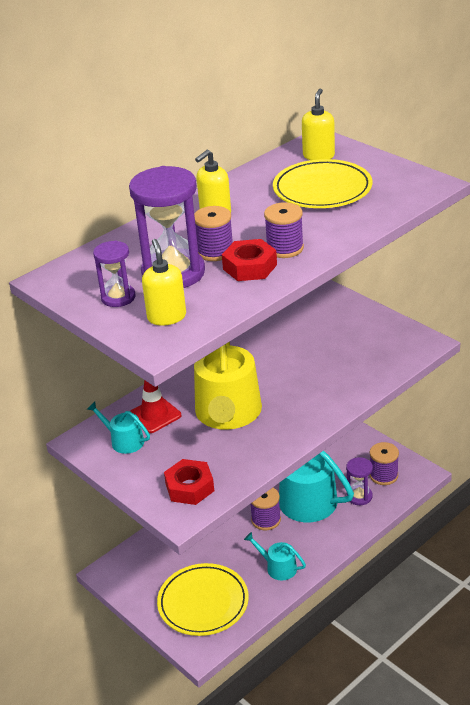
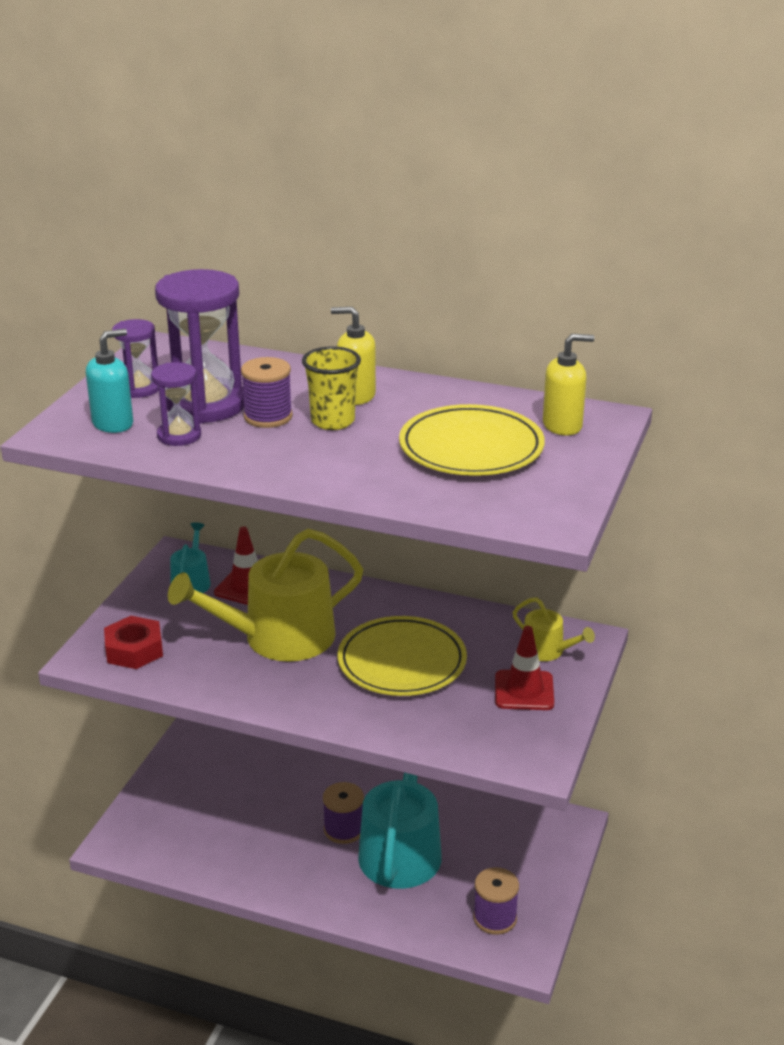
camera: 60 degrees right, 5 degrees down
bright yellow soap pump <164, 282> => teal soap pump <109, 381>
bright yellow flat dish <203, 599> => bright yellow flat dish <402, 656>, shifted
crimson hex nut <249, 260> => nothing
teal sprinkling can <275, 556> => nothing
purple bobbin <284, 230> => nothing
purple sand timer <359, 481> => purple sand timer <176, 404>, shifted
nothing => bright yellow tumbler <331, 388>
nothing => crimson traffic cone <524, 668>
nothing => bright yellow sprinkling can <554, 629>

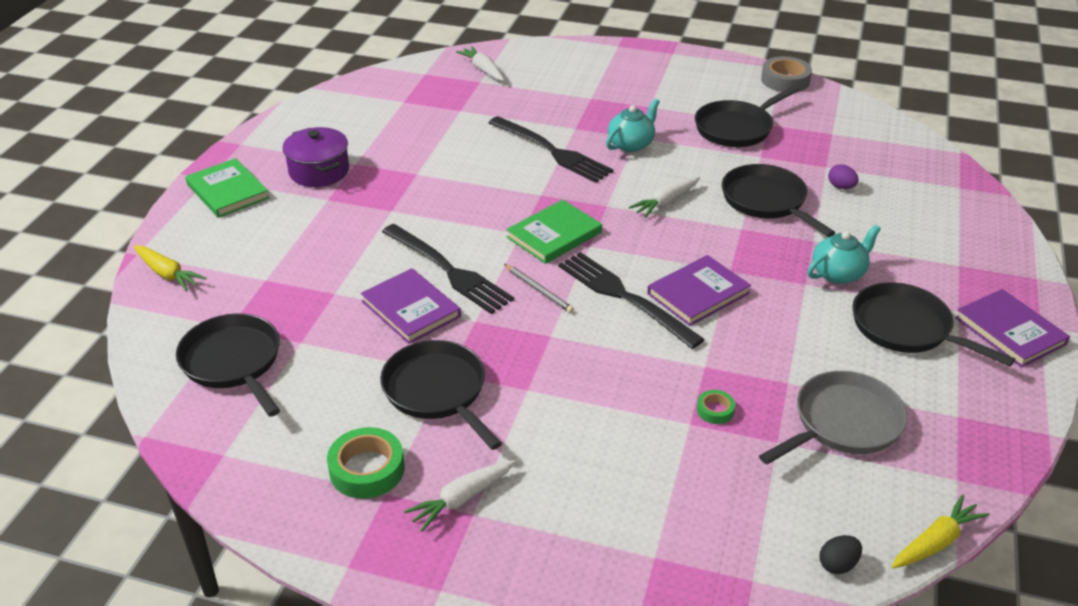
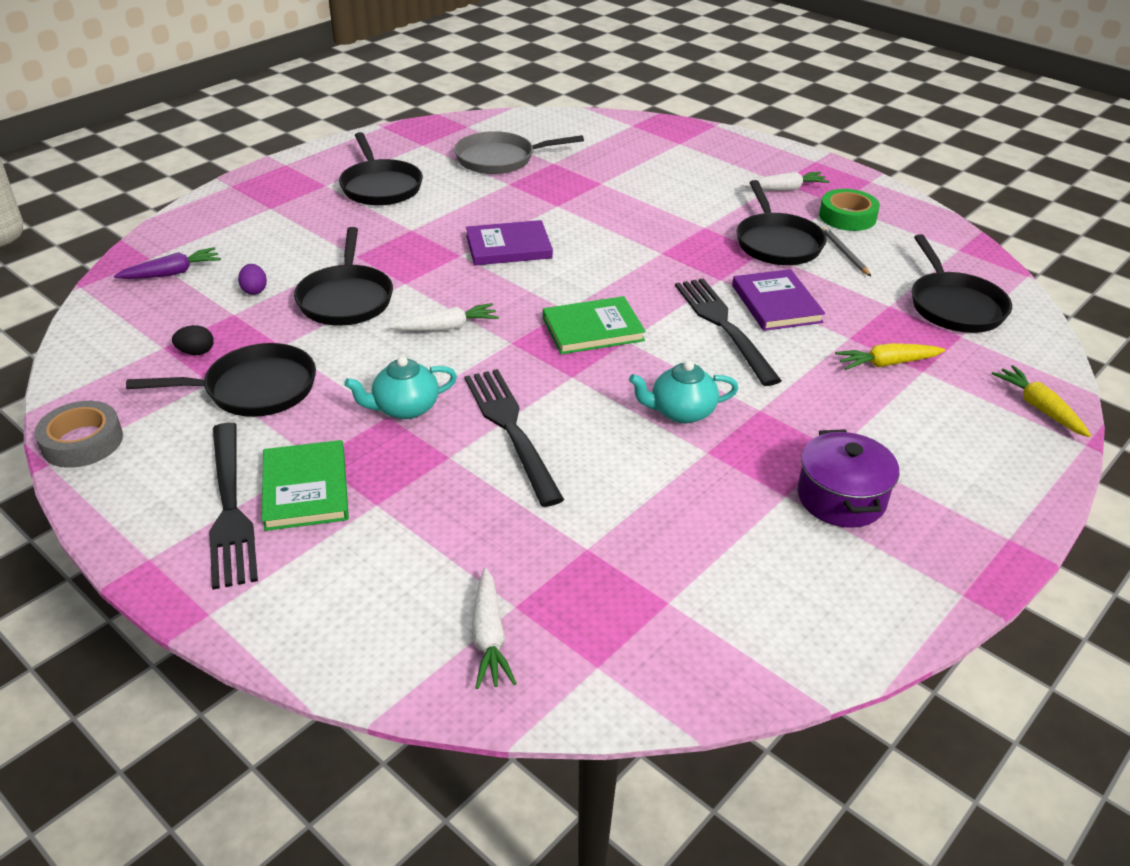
camera: 155 degrees left, 0 degrees up
green hardcover <227, 188> => green hardcover <305, 485>, shifted
gray lead pencil <539, 288> => gray lead pencil <846, 251>, shifted
jet-black fork <631, 300> => jet-black fork <233, 506>, shifted
green tape <716, 407> => nothing
teal teapot <844, 254> => teal teapot <684, 392>, shifted
jet-black egg <841, 554> => jet-black egg <193, 340>, shifted
bright yellow toy carrot <941, 531> => bright yellow toy carrot <890, 356>, shifted
purple hardcover <1012, 328> => nothing
nothing => purple toy carrot <167, 263>

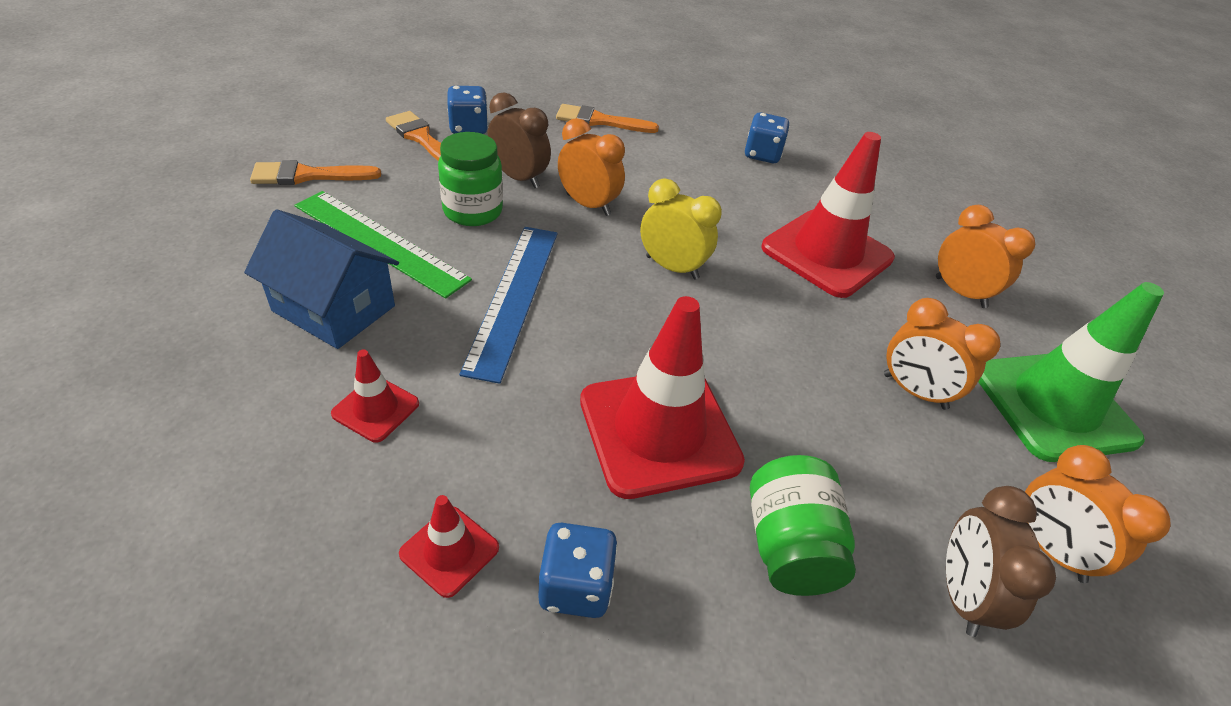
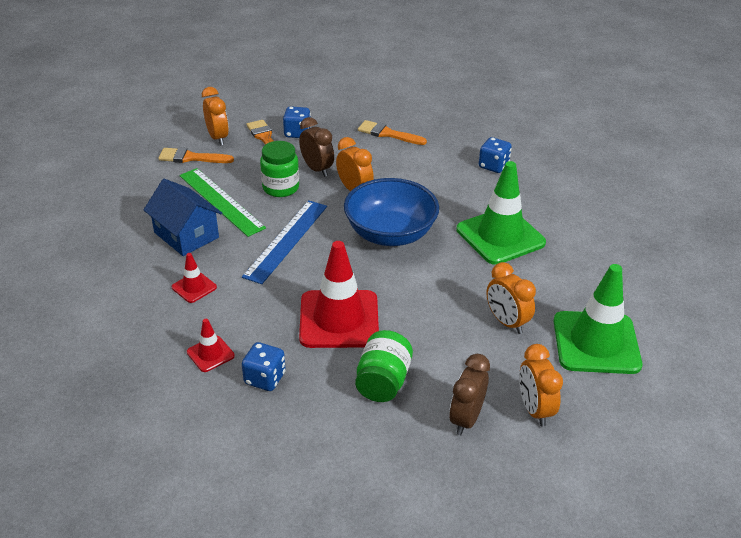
camera: 20 degrees right, 5 degrees down
bright yellow alarm clock <681, 229> => blue bowl <391, 212>
crimson traffic cone <828, 215> => green traffic cone <501, 213>
orange alarm clock <985, 256> => orange alarm clock <215, 116>, shifted

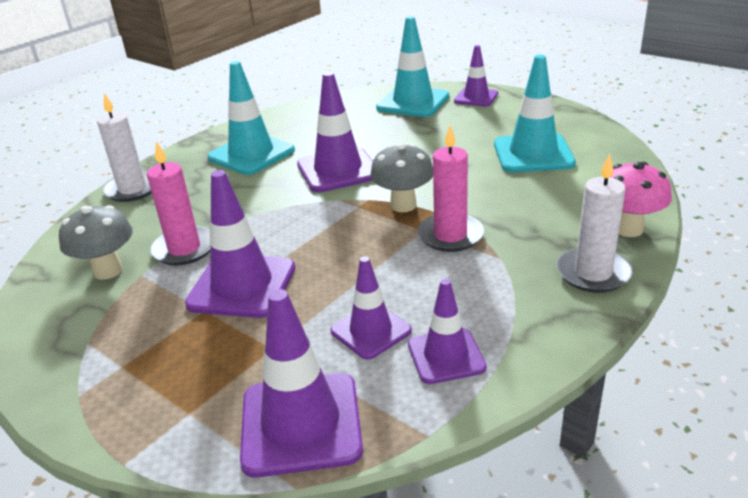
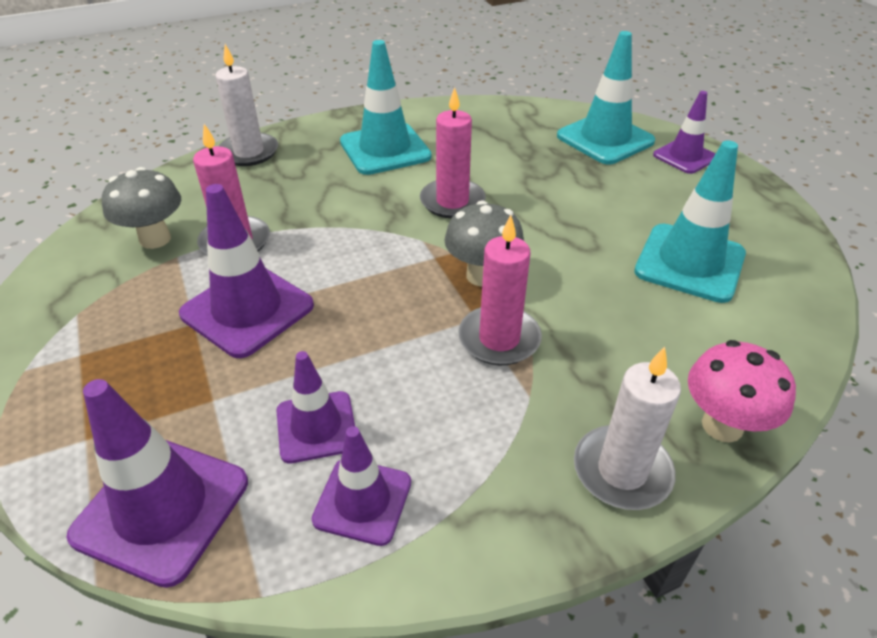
camera: 25 degrees right, 10 degrees up
purple traffic cone <335, 132> => pink pillar candle <453, 152>

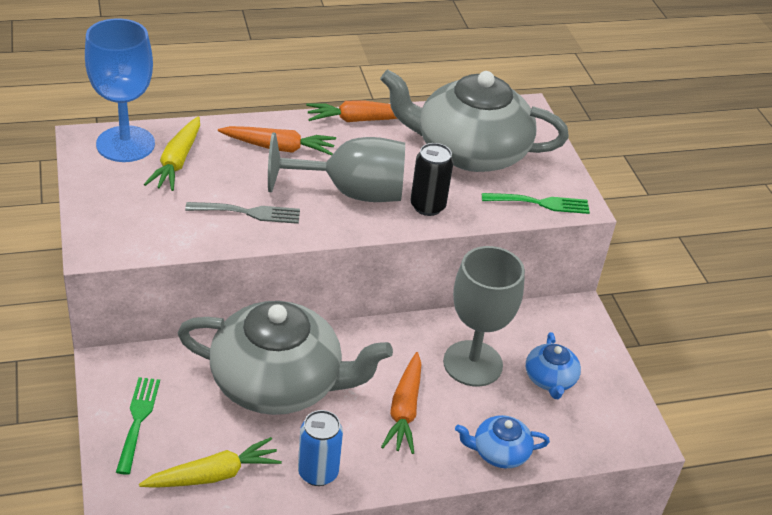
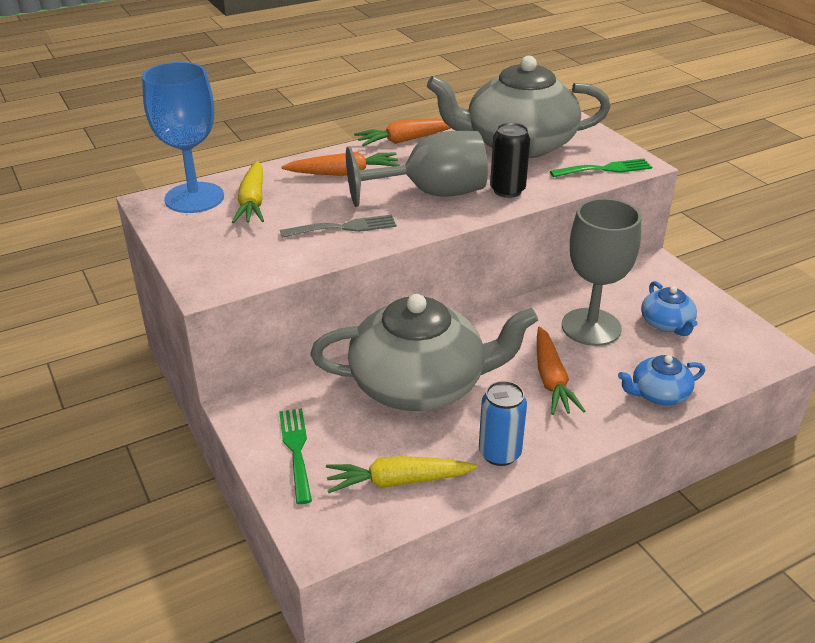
camera: 10 degrees left, 5 degrees down
bright yellow toy carrot <210, 462> => bright yellow toy carrot <402, 474>, 150 degrees counterclockwise

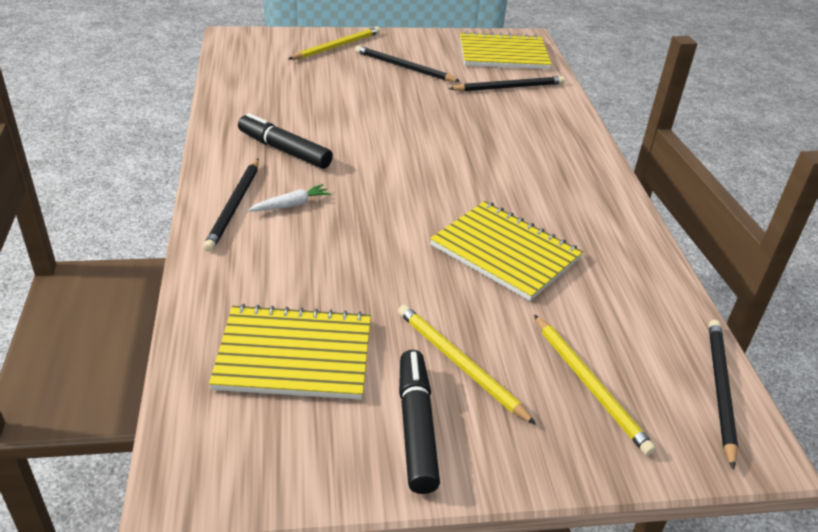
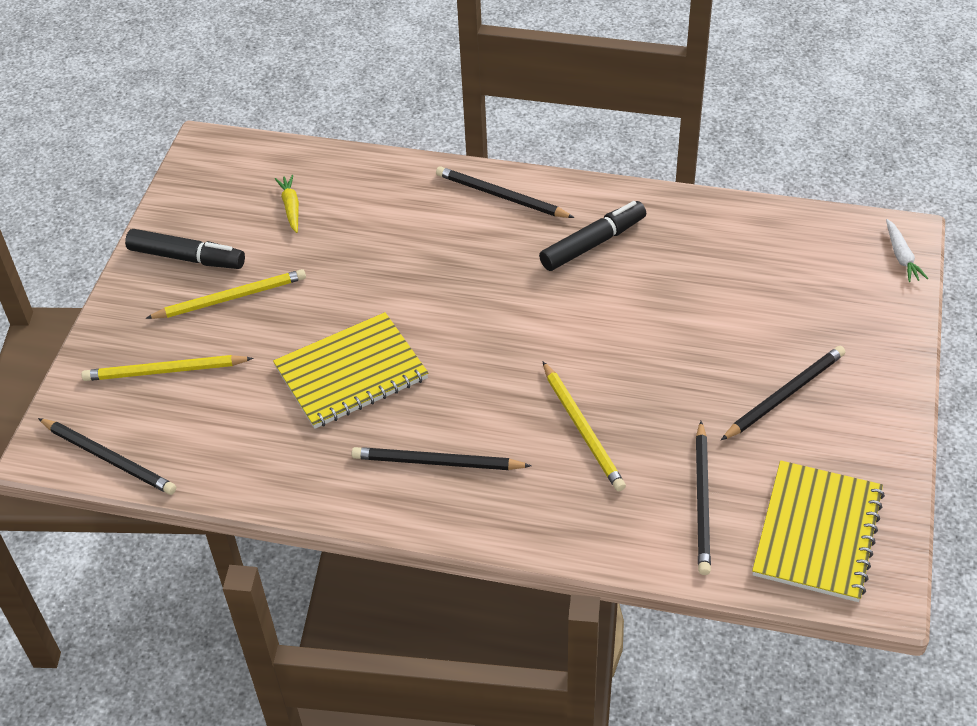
camera: 115 degrees right, 10 degrees up
bright yellow exercise book <290, 351> => bright yellow toy carrot <287, 204>
white toy carrot <289, 197> => white toy carrot <907, 250>, shifted
bright yellow lead pencil <334, 43> => bright yellow lead pencil <584, 426>, shifted
nothing => jet-black lead pencil <441, 458>

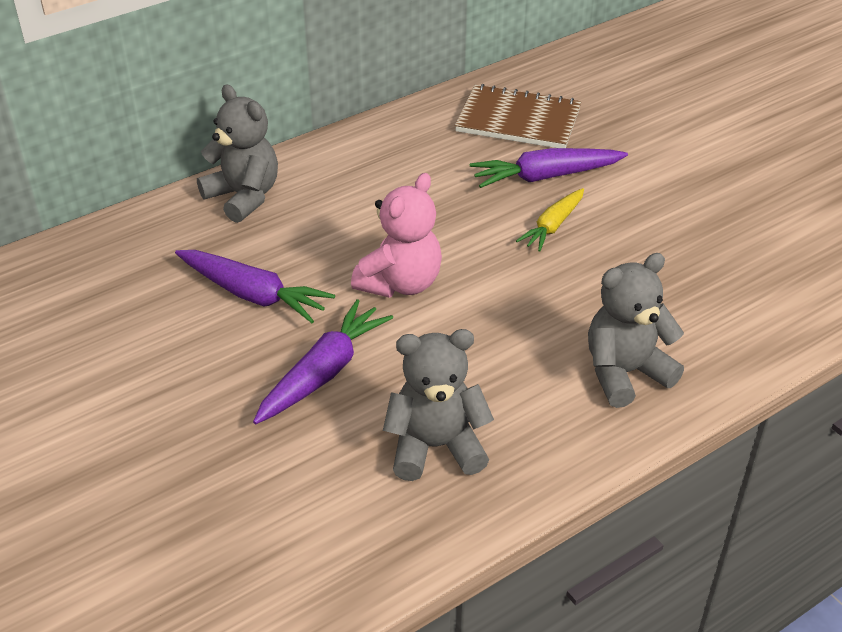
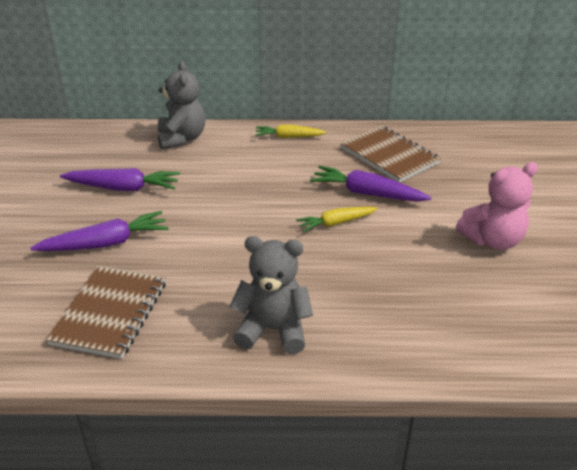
camera: 35 degrees right, 5 degrees down
purple toy carrot <255, 286> => purple toy carrot <120, 179>, 60 degrees counterclockwise
pink teddy <396, 235> => pink teddy <497, 206>, shifted
gray teddy <438, 405> => russet exercise book <106, 312>
nothing => bright yellow toy carrot <291, 131>

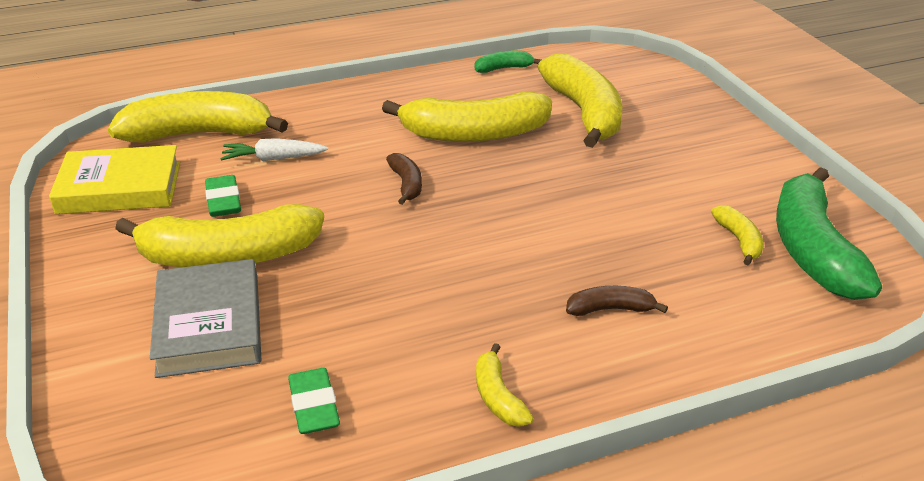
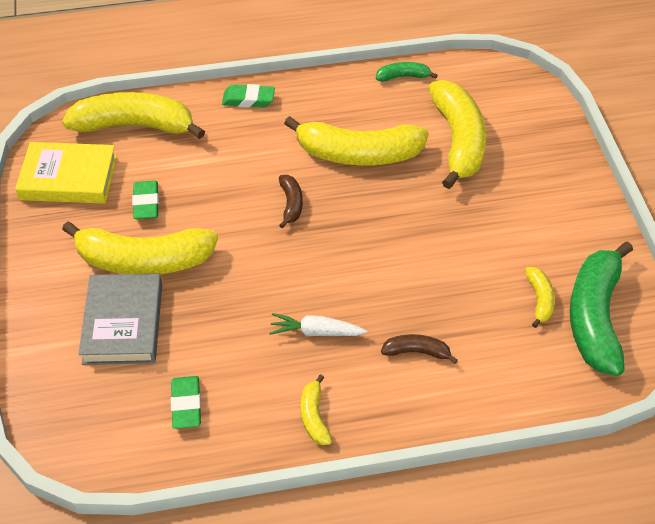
camera: 10 degrees right, 15 degrees up
white toy carrot <274, 149> => white toy carrot <318, 324>, shifted
nothing => green eraser <248, 96>

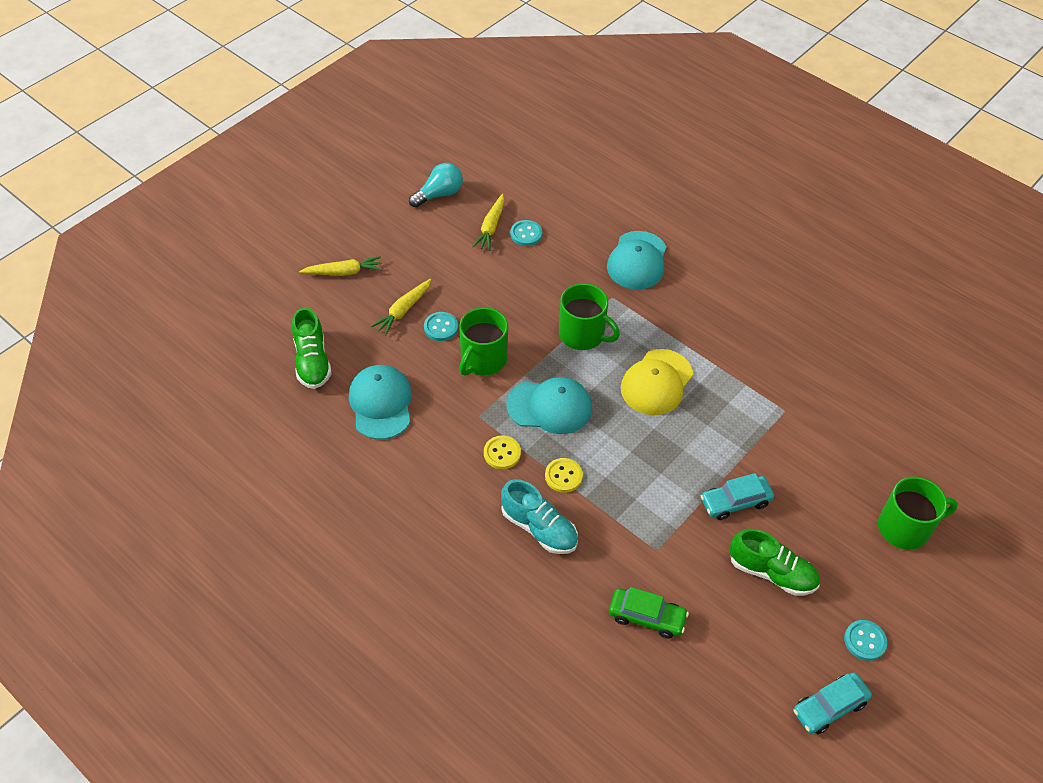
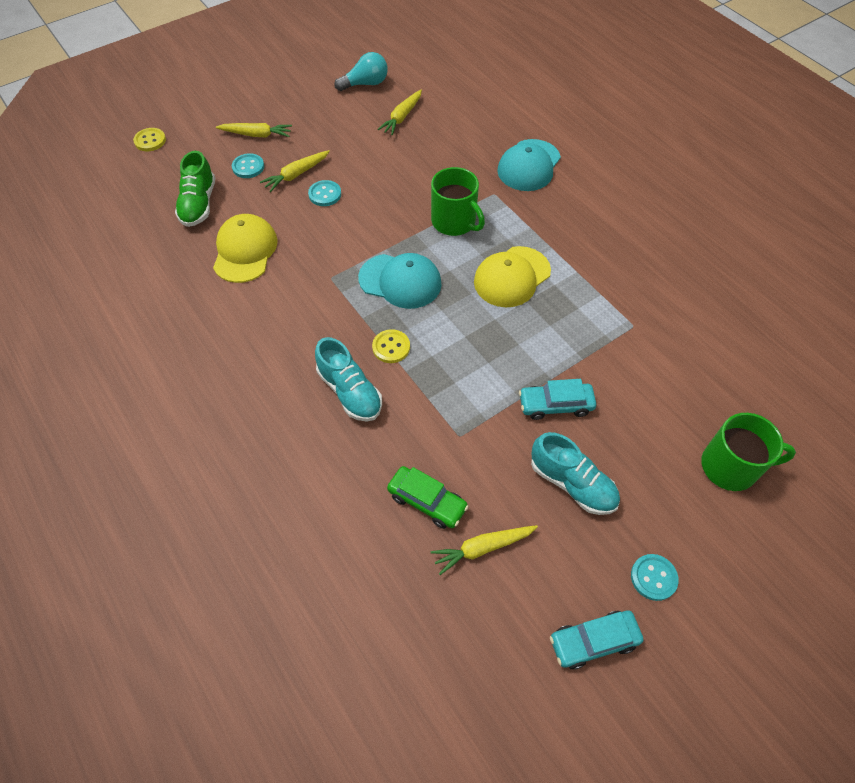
camera: 15 degrees right, 5 degrees up
teal peaked cap <380, 402> => bright yellow peaked cap <245, 248>
green tea mug <483, 341> => nothing
bright yellow sewing button <502, 452> => bright yellow sewing button <149, 139>, shifted
teal sewing button <526, 233> => teal sewing button <248, 165>, shifted
green lace-up shoe <775, 562> => teal lace-up shoe <575, 473>
nothing => bright yellow toy carrot <484, 550>

